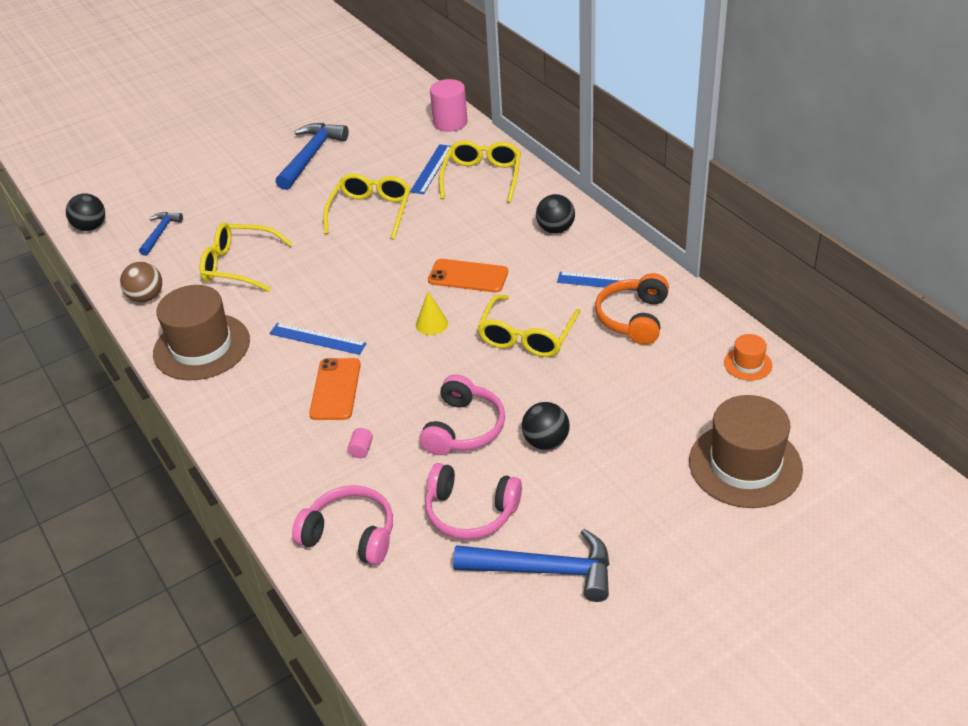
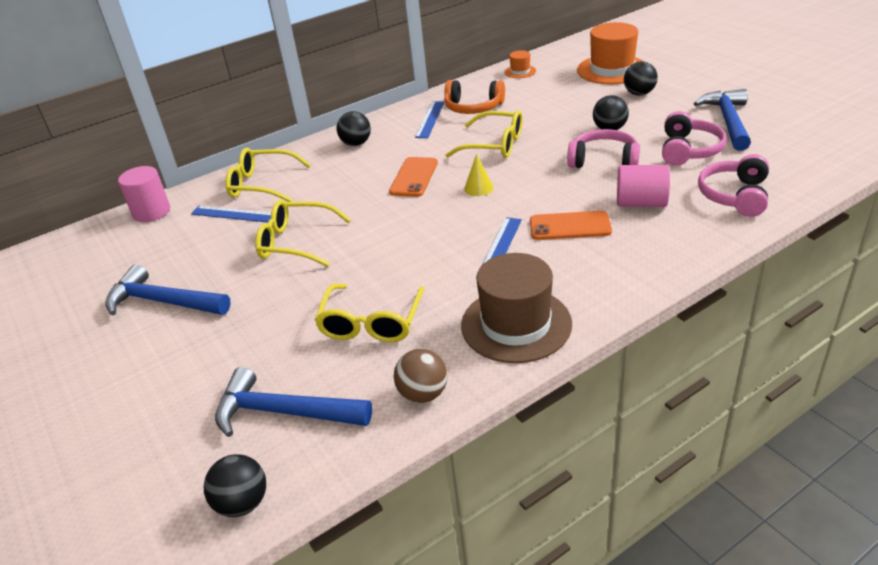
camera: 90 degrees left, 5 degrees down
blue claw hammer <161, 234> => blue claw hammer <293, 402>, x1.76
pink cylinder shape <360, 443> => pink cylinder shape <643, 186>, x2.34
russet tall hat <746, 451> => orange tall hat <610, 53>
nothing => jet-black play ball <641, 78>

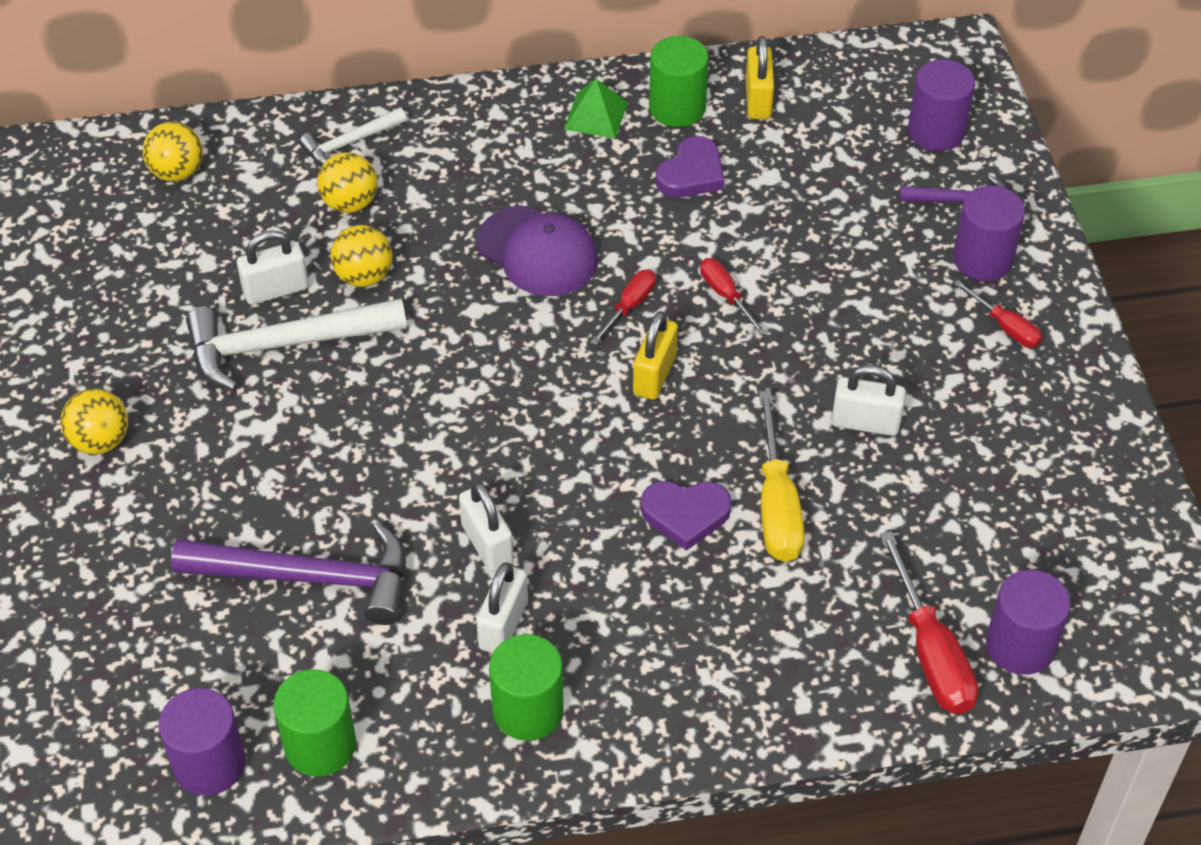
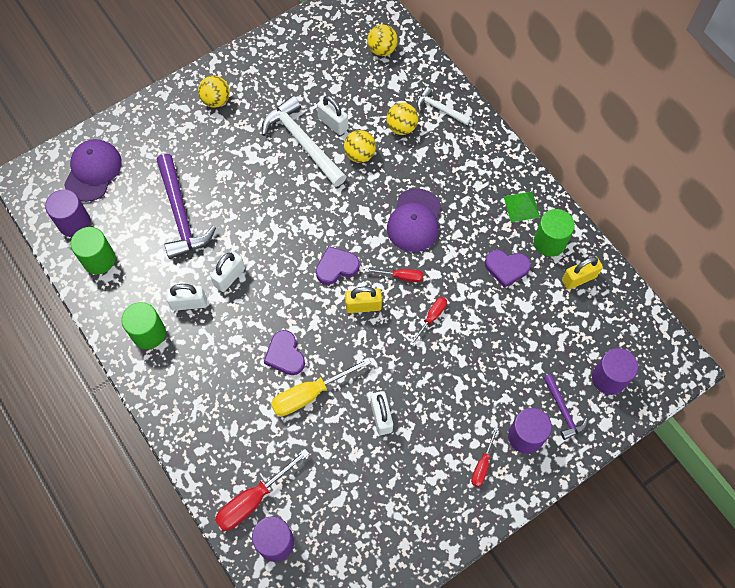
camera: 65 degrees right, 15 degrees up
nothing => purple peaked cap <93, 170>
nothing => purple love heart <338, 265>

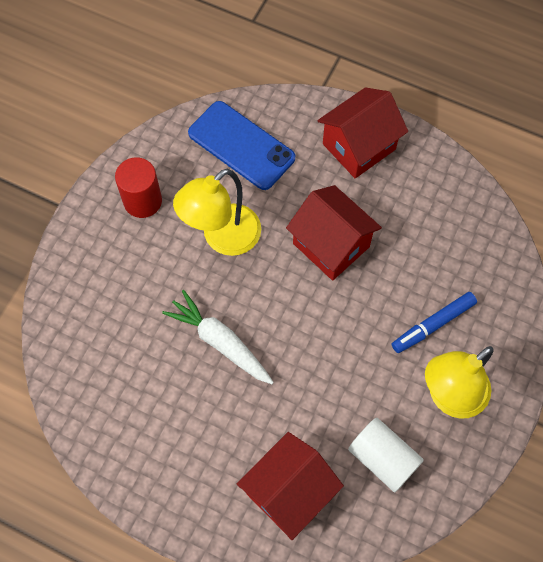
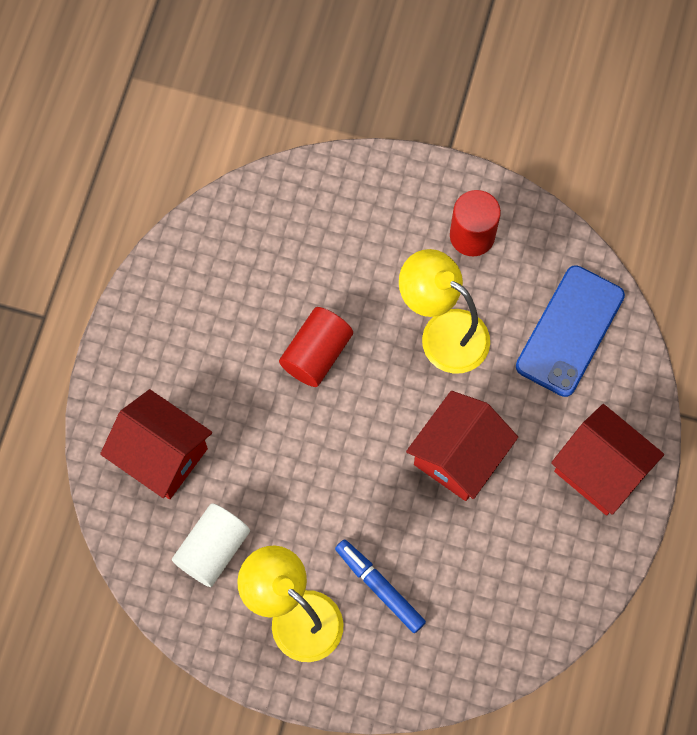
camera: 80 degrees right, 5 degrees up
white toy carrot <218, 337> => crimson cylinder shape <316, 347>

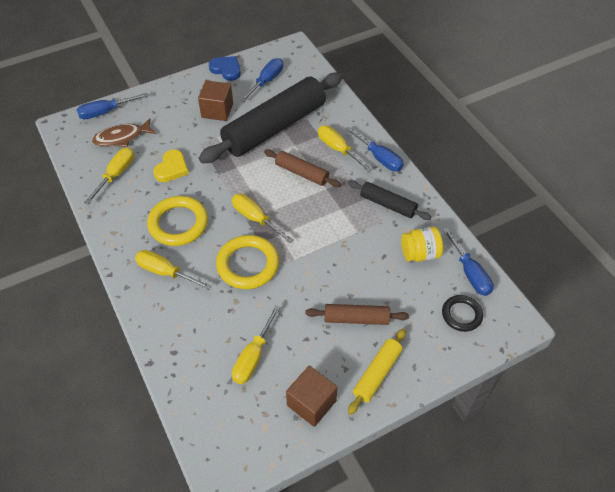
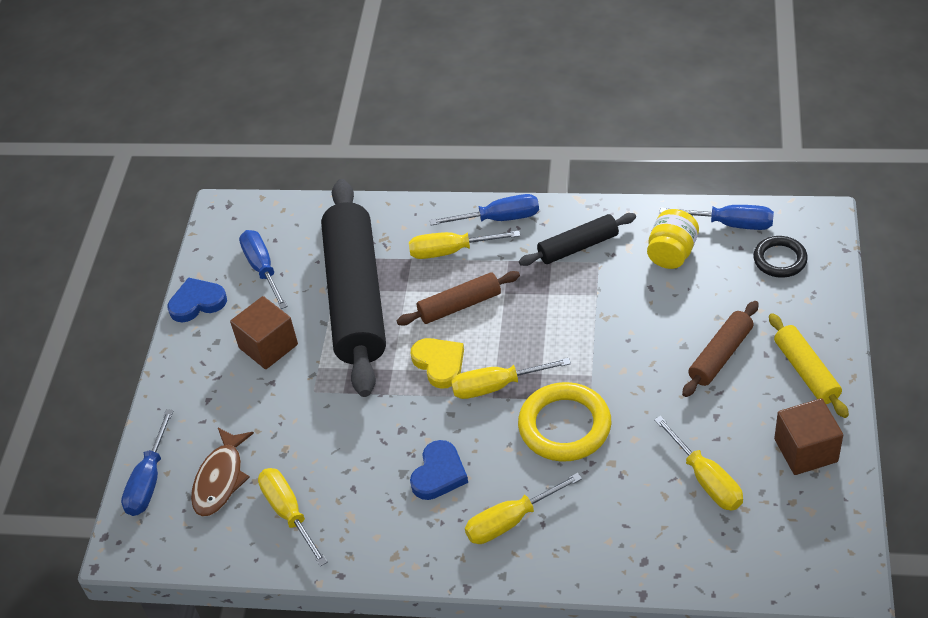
camera: 50 degrees left, 5 degrees down
bright yellow hoop <177, 221> => blue love heart <439, 470>
bright yellow love heart <171, 166> => bright yellow love heart <437, 363>, shifted

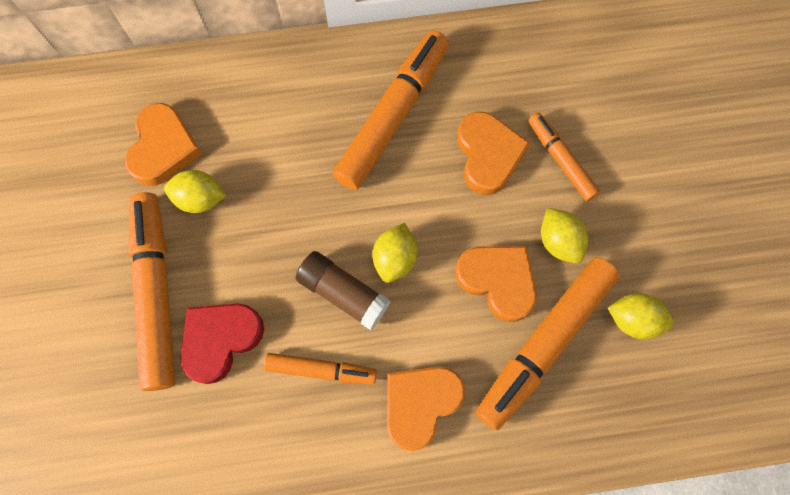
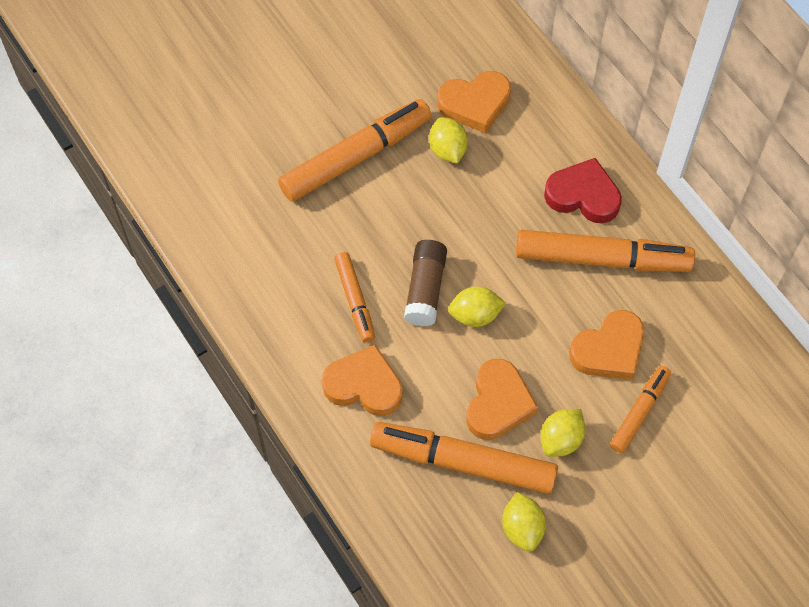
camera: 65 degrees right, 10 degrees down
crimson love heart <222, 343> => crimson love heart <583, 190>, shifted

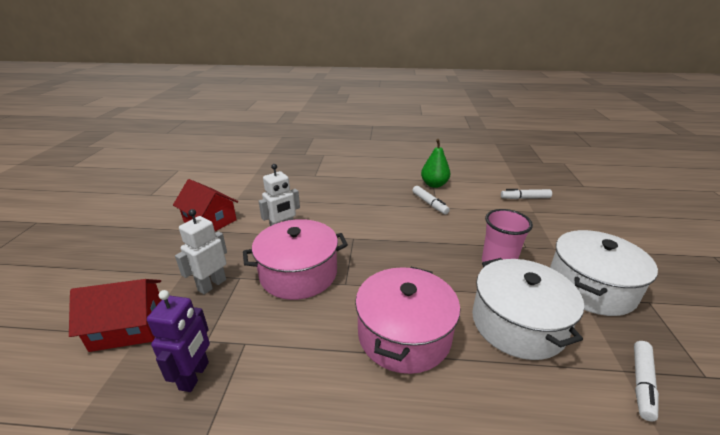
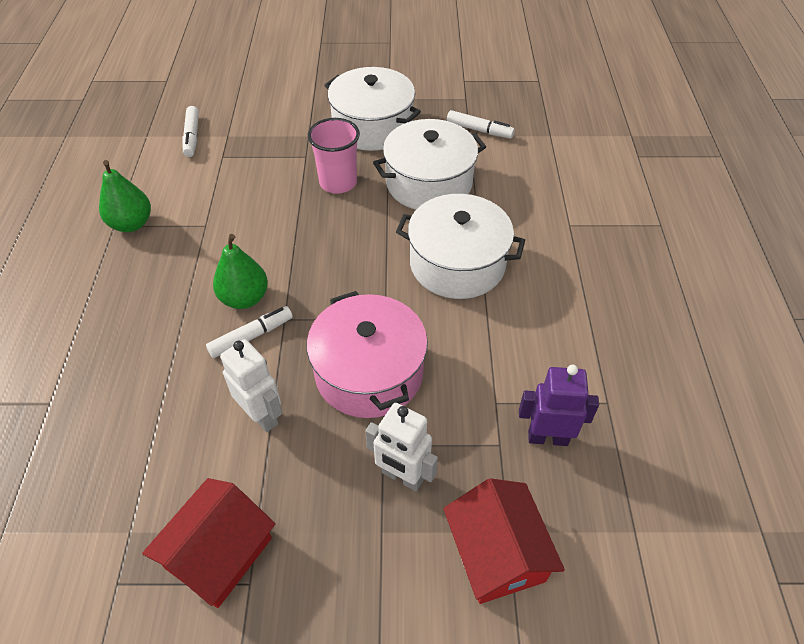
camera: 95 degrees left, 20 degrees up
pink stockpot <407, 320> => white stockpot <460, 246>
white felt pen <431, 200> => white felt pen <249, 332>, shifted
nothing => green pear fruit <240, 271>

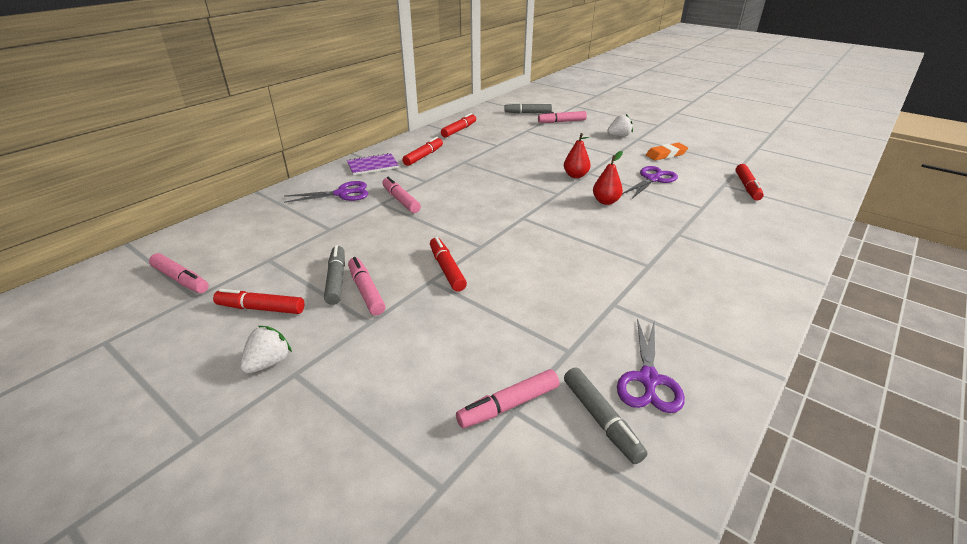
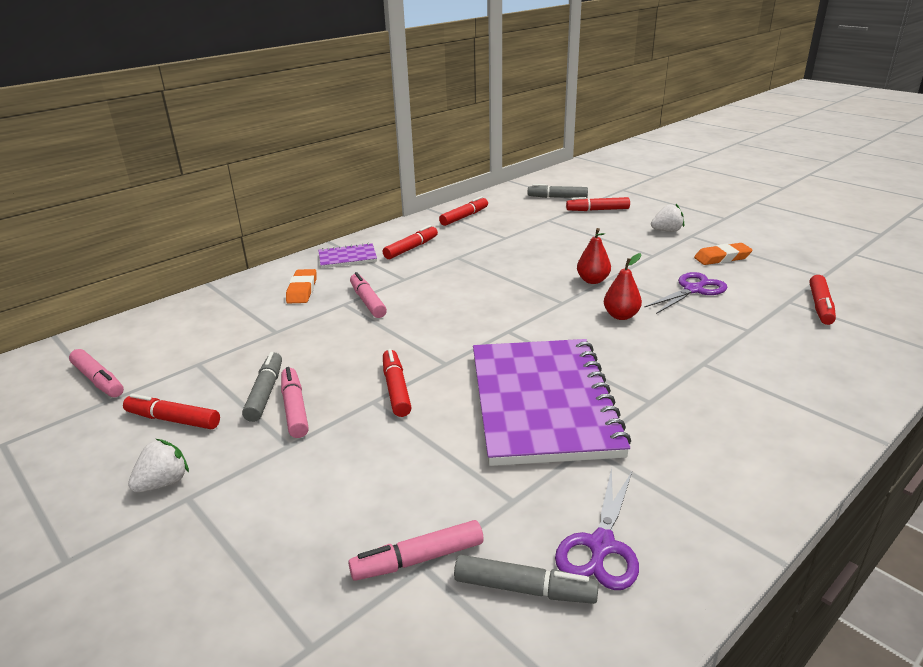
camera: 10 degrees right, 5 degrees down
purple scissors <326, 192> => orange eraser <301, 286>
pink felt pen <562, 117> => crimson felt pen <598, 204>
gray felt pen <605, 415> => gray felt pen <526, 579>, 60 degrees counterclockwise
nothing => purple exercise book <552, 402>

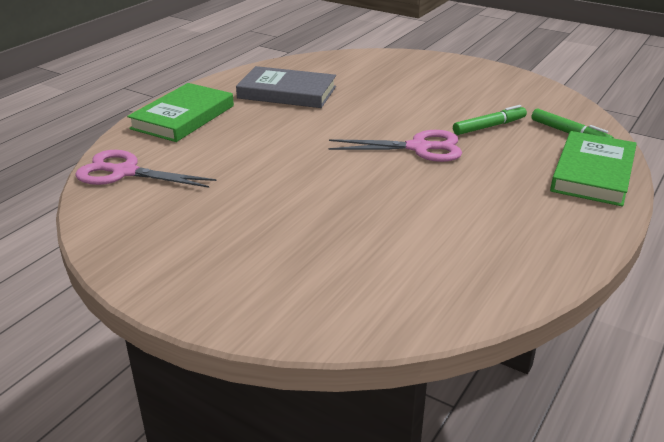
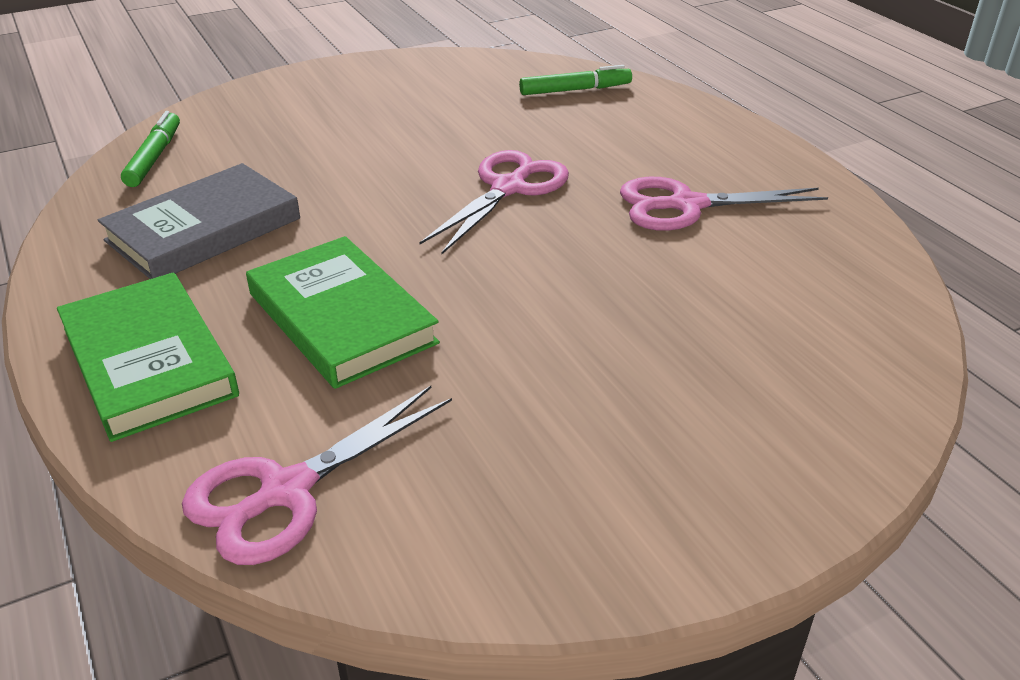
camera: 60 degrees left, 5 degrees up
green felt pen <490, 120> => green felt pen <150, 149>, shifted
green hardcover <593, 169> => green hardcover <343, 312>, shifted
nothing => pink scissors <724, 204>

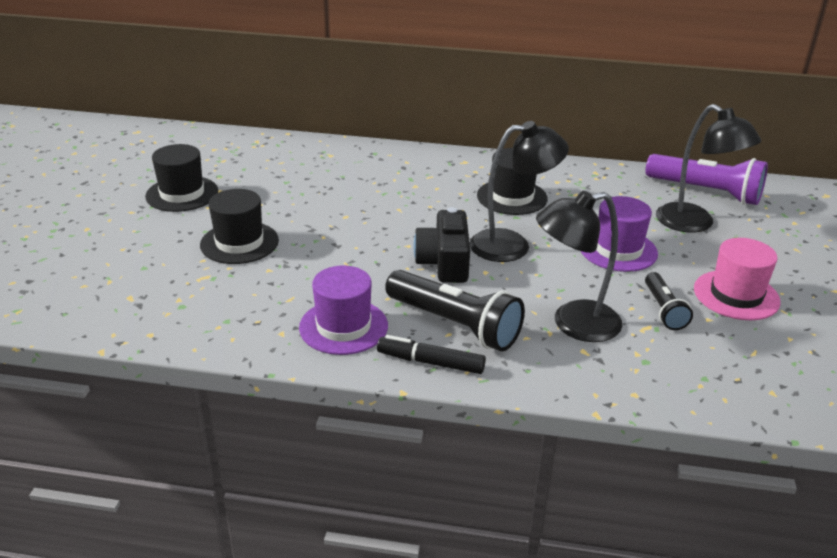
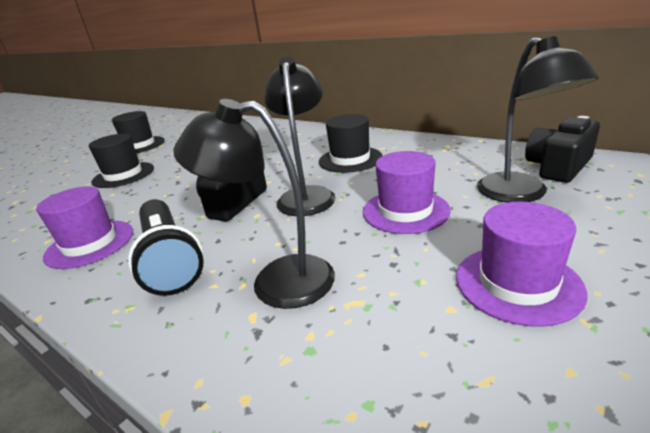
camera: 30 degrees right, 5 degrees down
jet-black felt pen <431, 354> => nothing
jet-black reading lamp <519, 191> => jet-black reading lamp <300, 136>, 105 degrees counterclockwise
jet-black pocket torch <669, 301> => nothing
purple pocket torch <707, 179> => jet-black photo camera <562, 149>
pink tall hat <737, 279> => purple tall hat <521, 264>

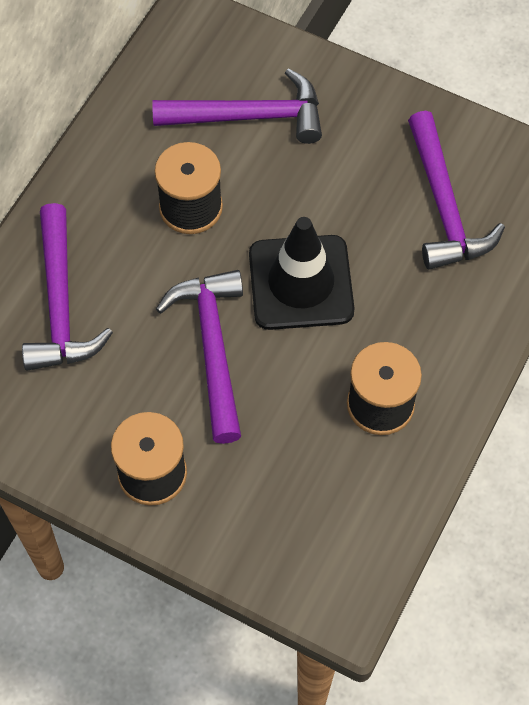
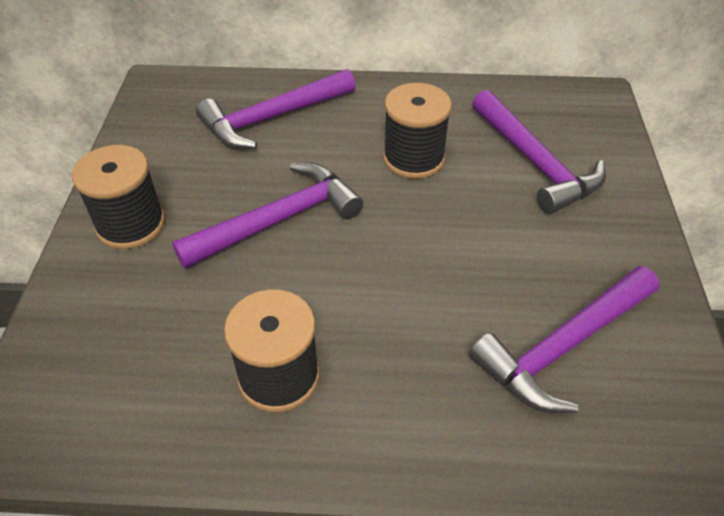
camera: 65 degrees right, 15 degrees down
jet-black traffic cone <302, 273> => nothing

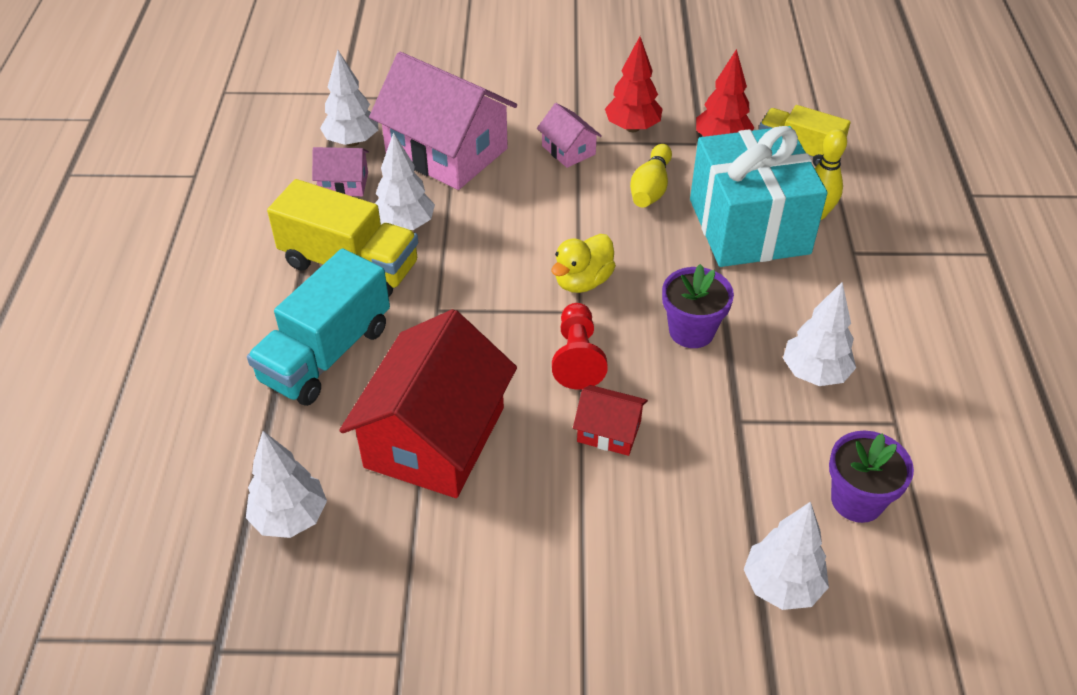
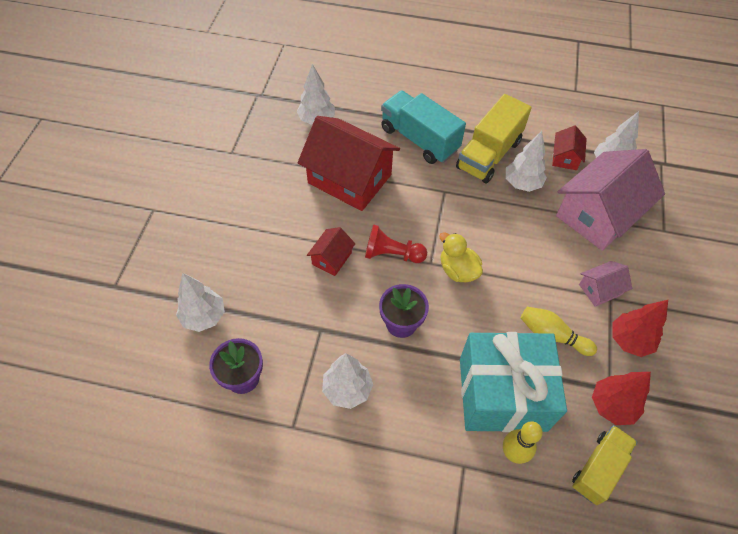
camera: 100 degrees right, 10 degrees up
pink toy house <340, 171> => crimson toy house <569, 147>

